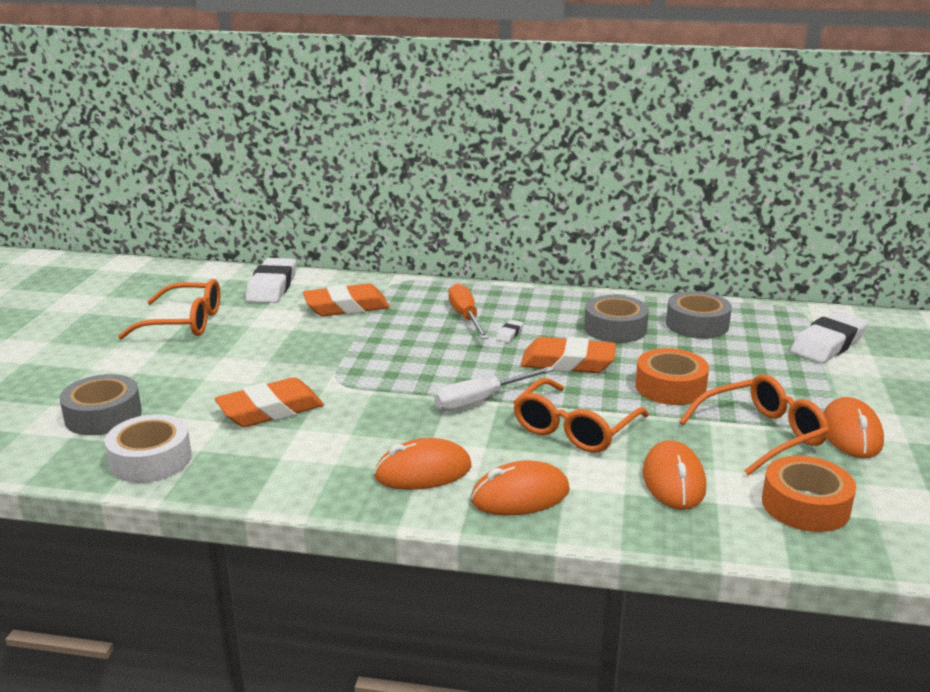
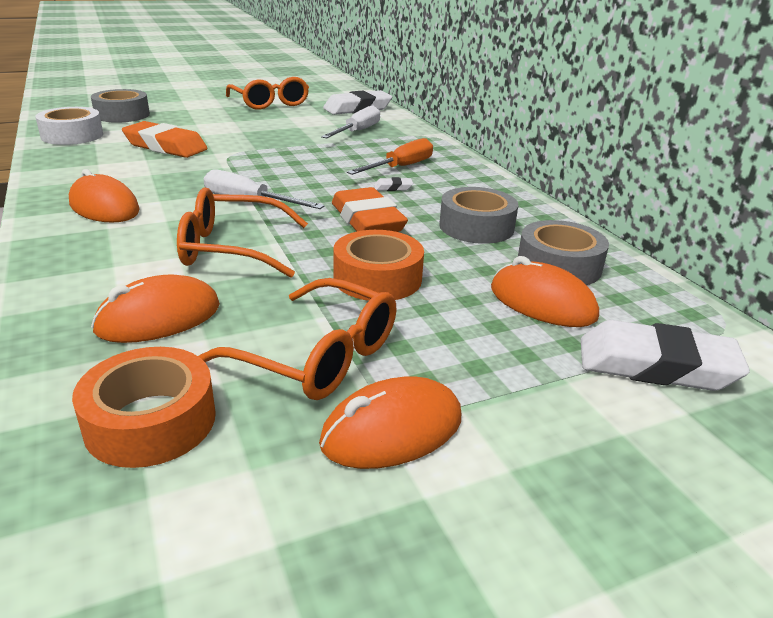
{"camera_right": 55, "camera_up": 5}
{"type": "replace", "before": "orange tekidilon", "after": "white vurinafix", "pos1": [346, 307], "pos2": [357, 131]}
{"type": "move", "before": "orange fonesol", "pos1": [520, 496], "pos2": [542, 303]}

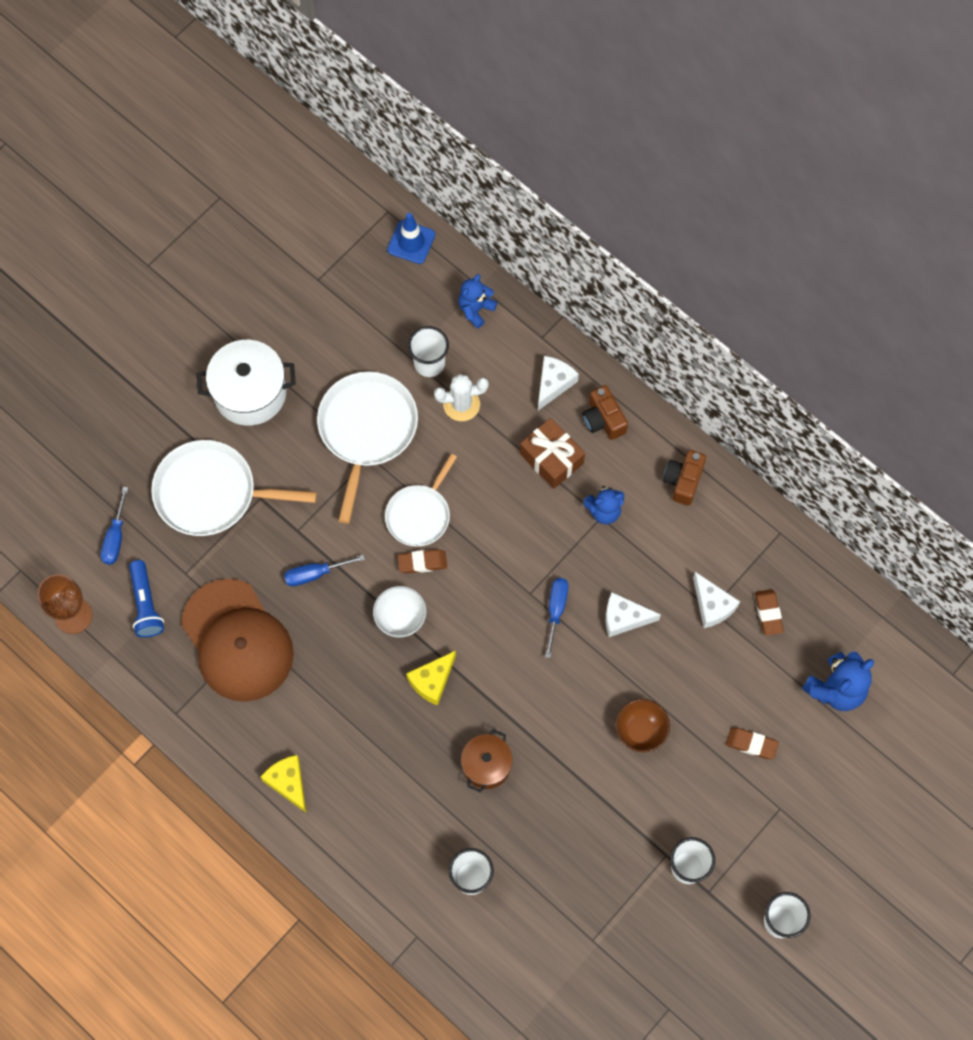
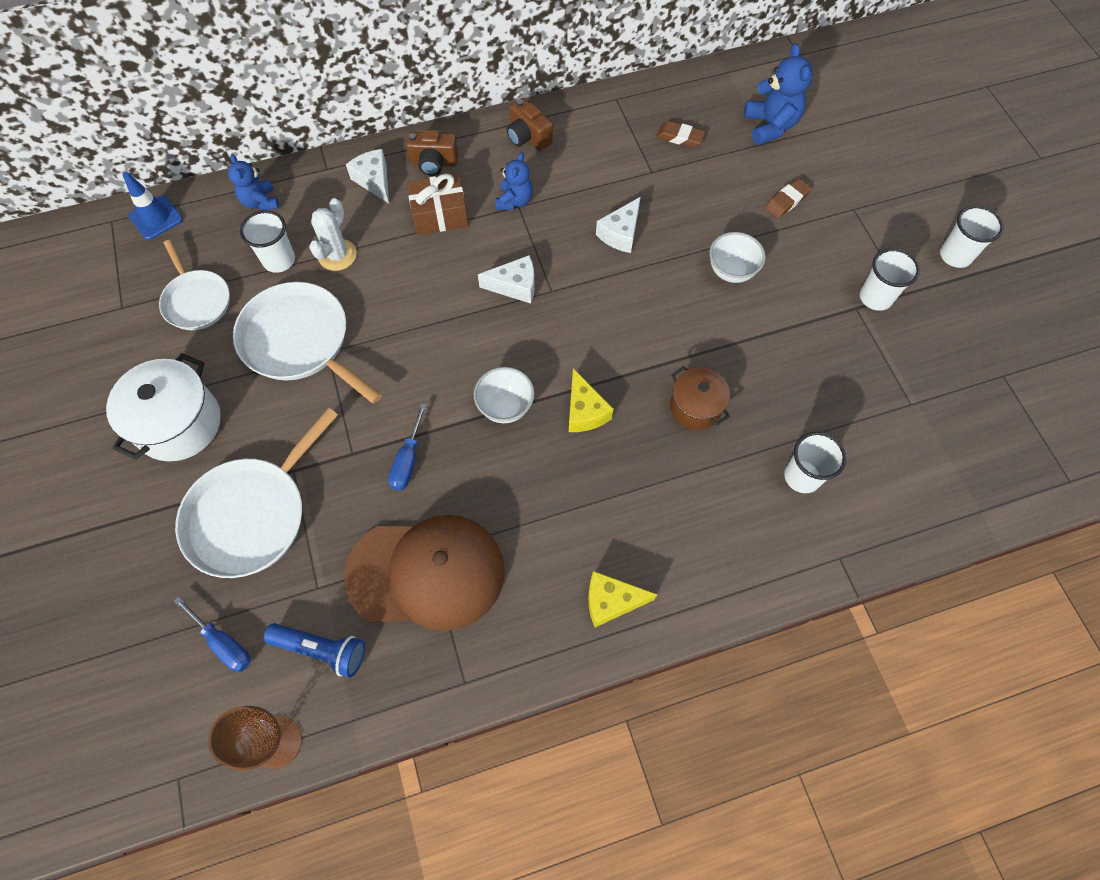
{"camera_right": -60, "camera_up": -5}
{"type": "move", "before": "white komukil", "pos1": [420, 514], "pos2": [196, 300]}
{"type": "move", "before": "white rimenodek", "pos1": [712, 605], "pos2": [515, 286]}
{"type": "recolor", "before": "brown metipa", "after": "white metipa", "pos1": [640, 731], "pos2": [731, 271]}
{"type": "delete", "before": "brown tekidilon", "pos1": [422, 562]}
{"type": "delete", "before": "blue vurinafix", "pos1": [556, 610]}

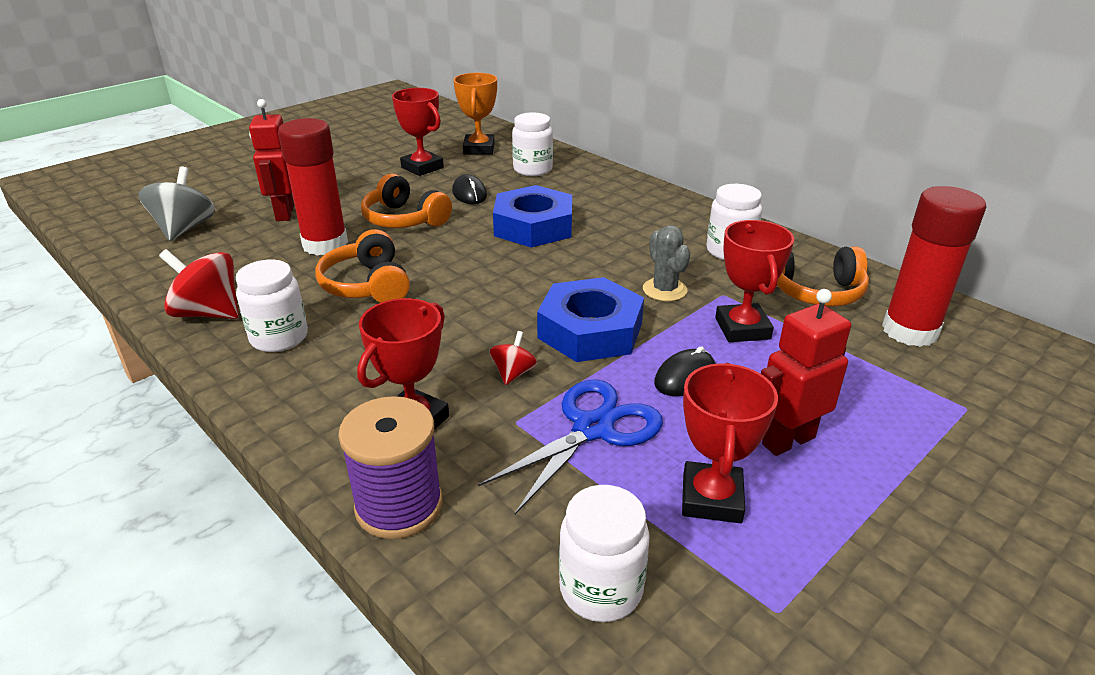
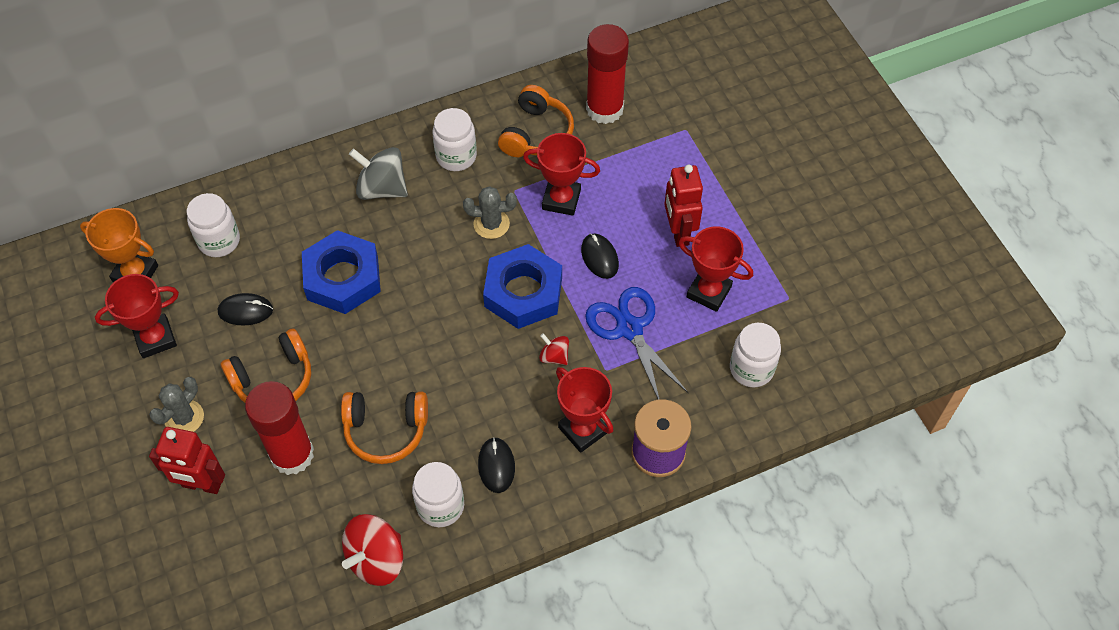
{"camera_right": -70, "camera_up": 25}
{"type": "insert", "after": "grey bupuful", "pos2": [184, 418]}
{"type": "move", "before": "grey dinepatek", "pos1": [184, 228], "pos2": [382, 188]}
{"type": "insert", "after": "black fonesol", "pos2": [496, 466]}

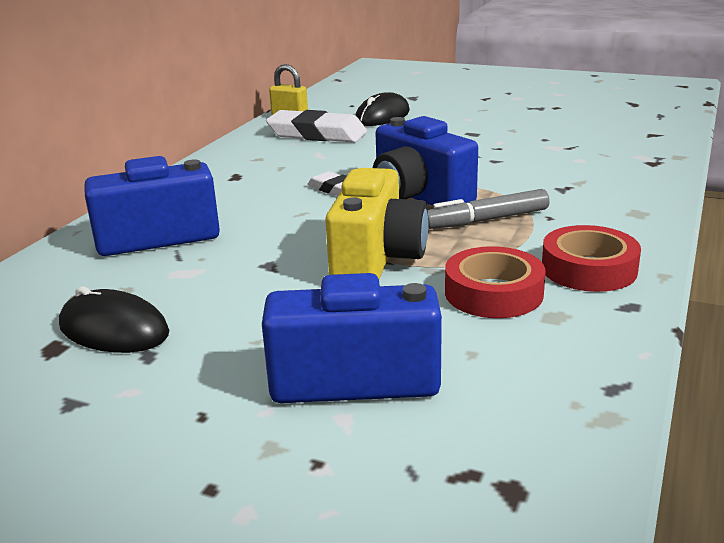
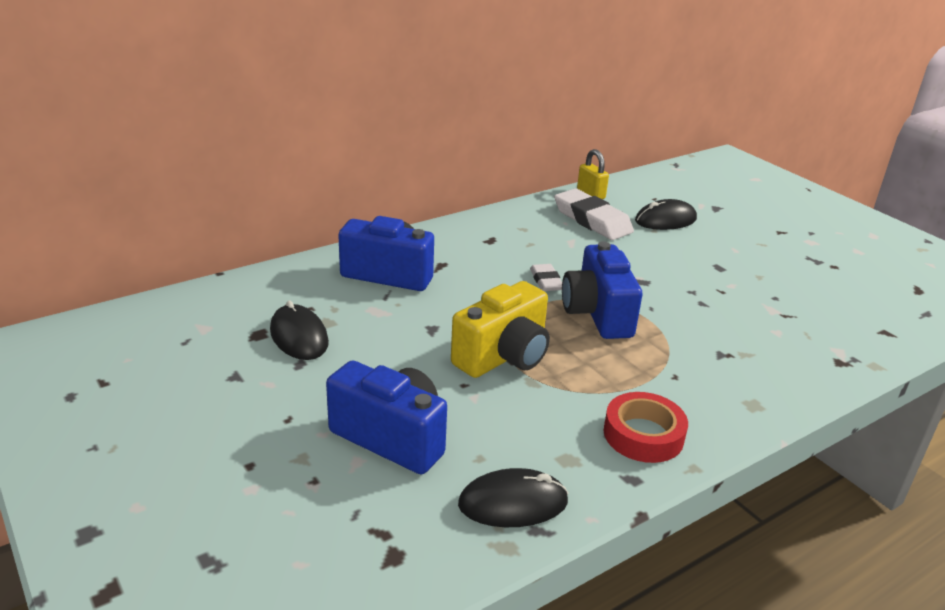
{"camera_right": 30, "camera_up": 5}
{"type": "insert", "after": "black fonesol", "pos2": [513, 503]}
{"type": "delete", "before": "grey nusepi", "pos1": [486, 220]}
{"type": "delete", "before": "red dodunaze", "pos1": [493, 293]}

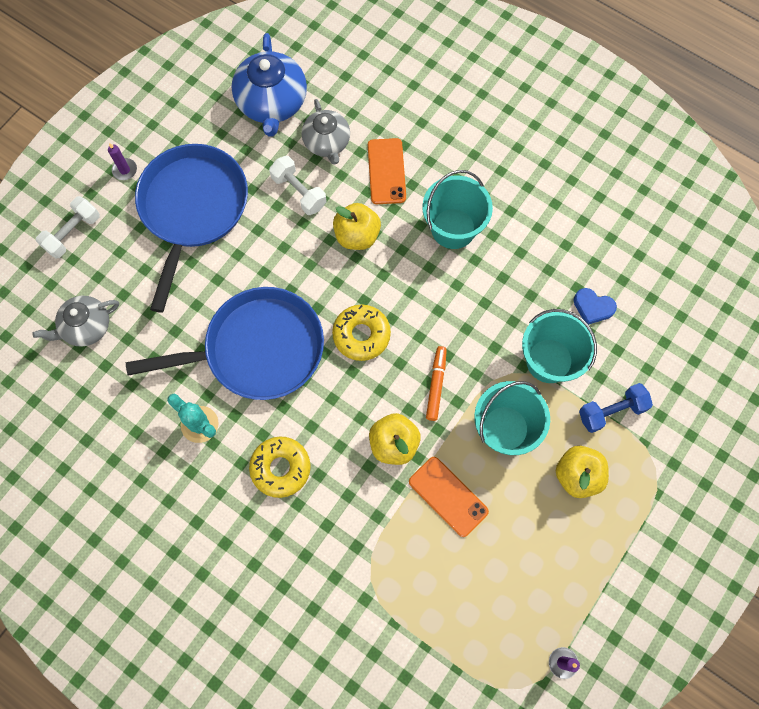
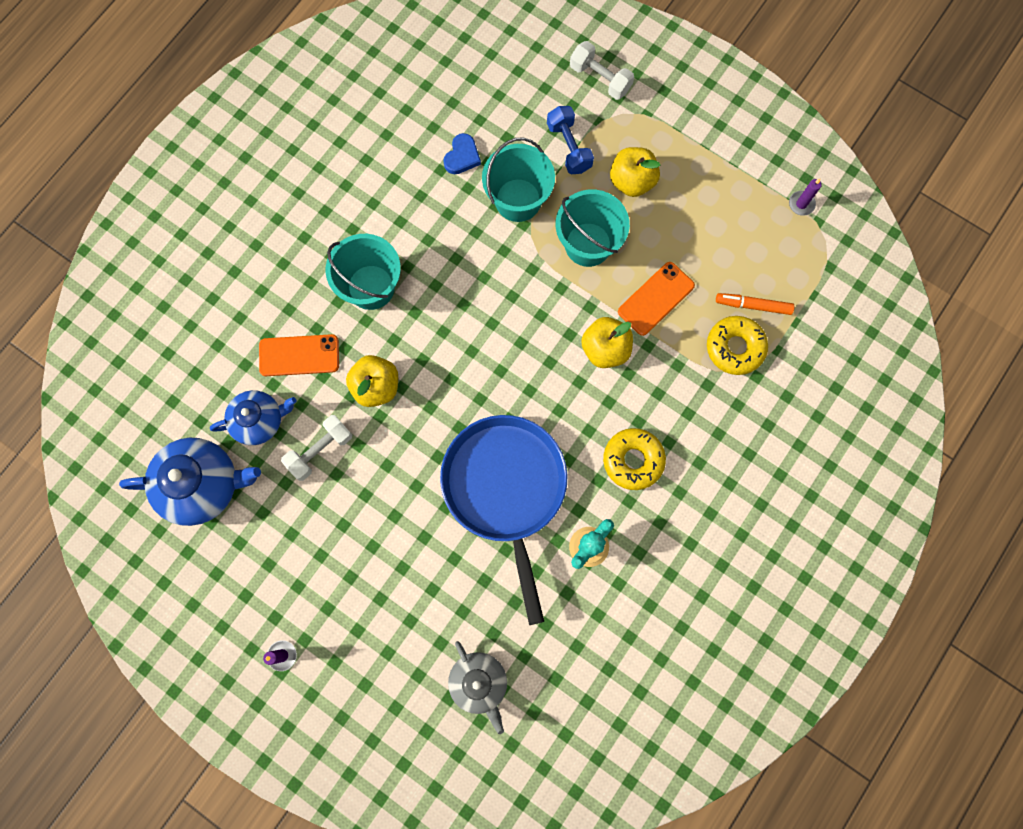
{"camera_right": -90, "camera_up": 5}
{"type": "recolor", "before": "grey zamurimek", "after": "blue zamurimek", "pos1": [327, 142], "pos2": [259, 420]}
{"type": "move", "before": "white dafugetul", "pos1": [73, 233], "pos2": [600, 78]}
{"type": "move", "before": "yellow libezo", "pos1": [361, 335], "pos2": [735, 347]}
{"type": "move", "before": "orange nusepi", "pos1": [436, 385], "pos2": [753, 305]}
{"type": "delete", "before": "blue komukil", "pos1": [192, 209]}

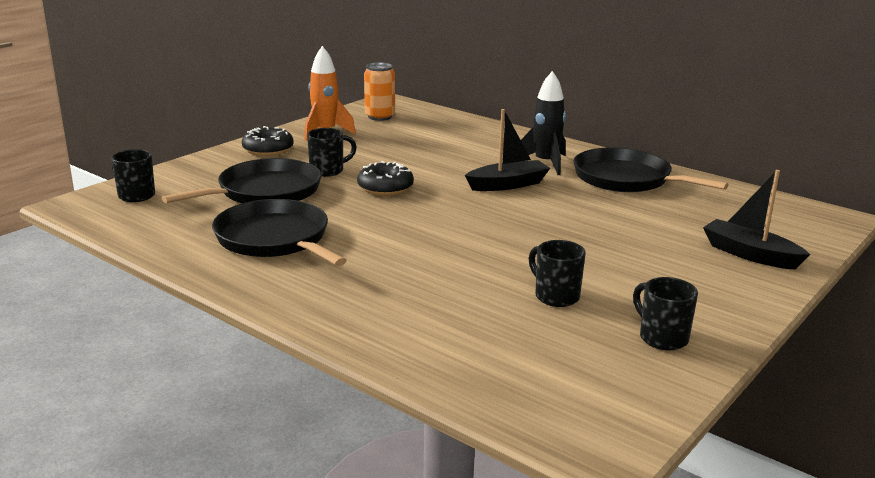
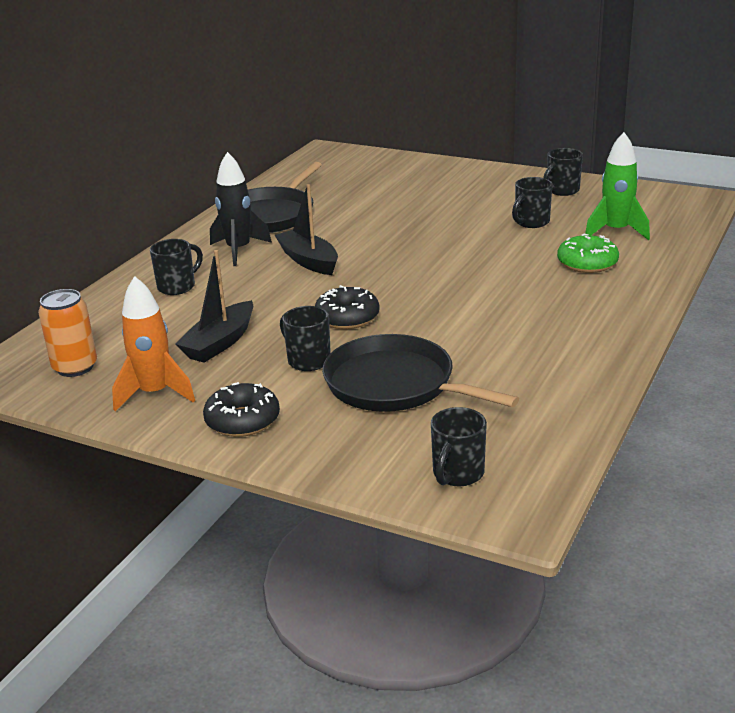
{"camera_right": -100, "camera_up": 5}
{"type": "insert", "after": "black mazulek", "pos2": [178, 286]}
{"type": "move", "before": "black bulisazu", "pos1": [750, 254], "pos2": [220, 343]}
{"type": "insert", "after": "green libezo", "pos2": [587, 263]}
{"type": "insert", "after": "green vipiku", "pos2": [616, 231]}
{"type": "delete", "before": "black komukil", "pos1": [275, 239]}

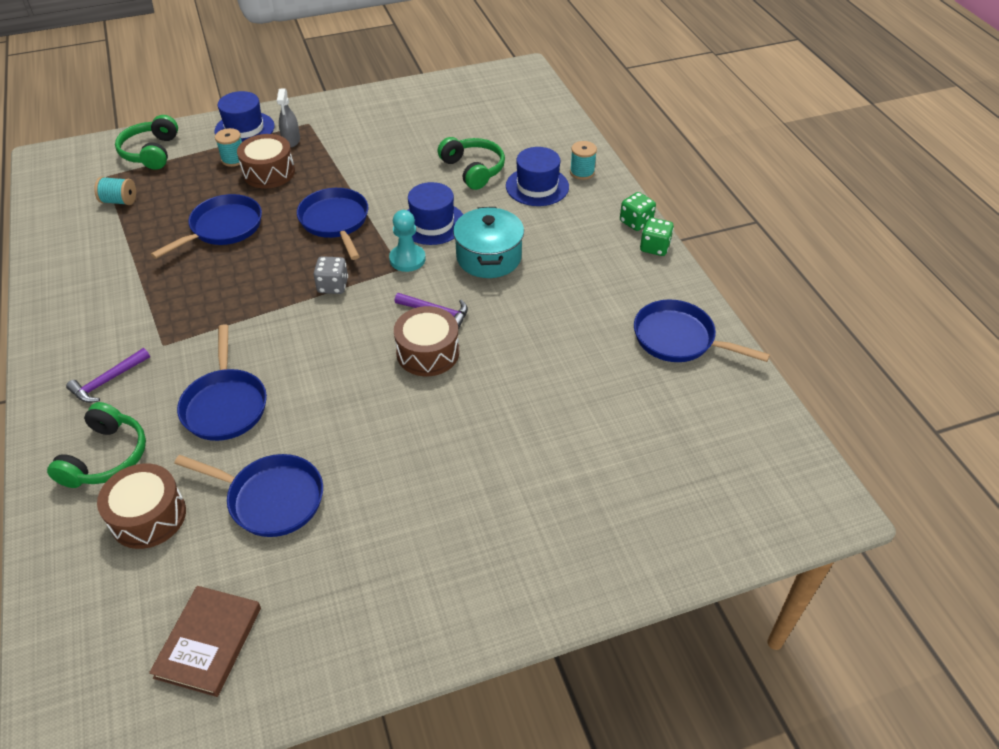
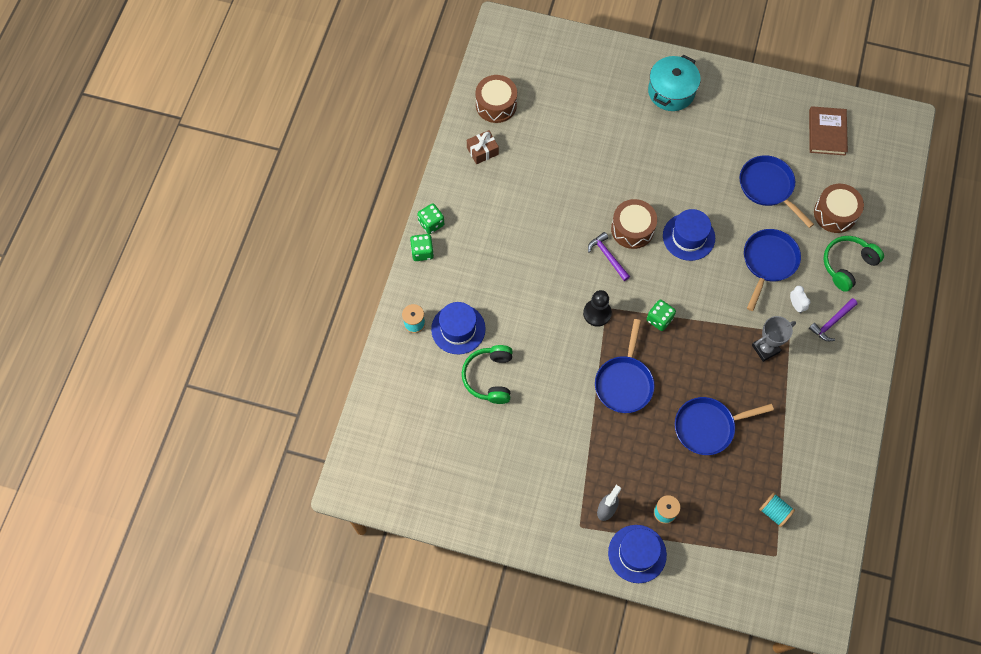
{"camera_right": -145, "camera_up": 20}
{"type": "replace", "before": "blue komukil", "after": "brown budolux", "pos1": [679, 339], "pos2": [482, 151]}
{"type": "move", "before": "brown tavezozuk", "pos1": [269, 172], "pos2": [496, 105]}
{"type": "recolor", "before": "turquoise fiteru", "after": "black fiteru", "pos1": [407, 259], "pos2": [597, 313]}
{"type": "recolor", "before": "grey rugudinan", "after": "green rugudinan", "pos1": [333, 286], "pos2": [659, 319]}
{"type": "move", "before": "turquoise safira", "pos1": [489, 257], "pos2": [671, 92]}
{"type": "move", "before": "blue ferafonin", "pos1": [432, 223], "pos2": [688, 237]}
{"type": "insert", "after": "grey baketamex", "pos2": [765, 348]}
{"type": "insert", "after": "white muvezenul", "pos2": [796, 305]}
{"type": "rotate", "before": "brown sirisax", "pos1": [208, 642], "pos2": [827, 132], "turn": -45}
{"type": "rotate", "before": "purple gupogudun", "pos1": [108, 381], "pos2": [832, 322], "turn": 150}
{"type": "delete", "before": "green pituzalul", "pos1": [151, 152]}

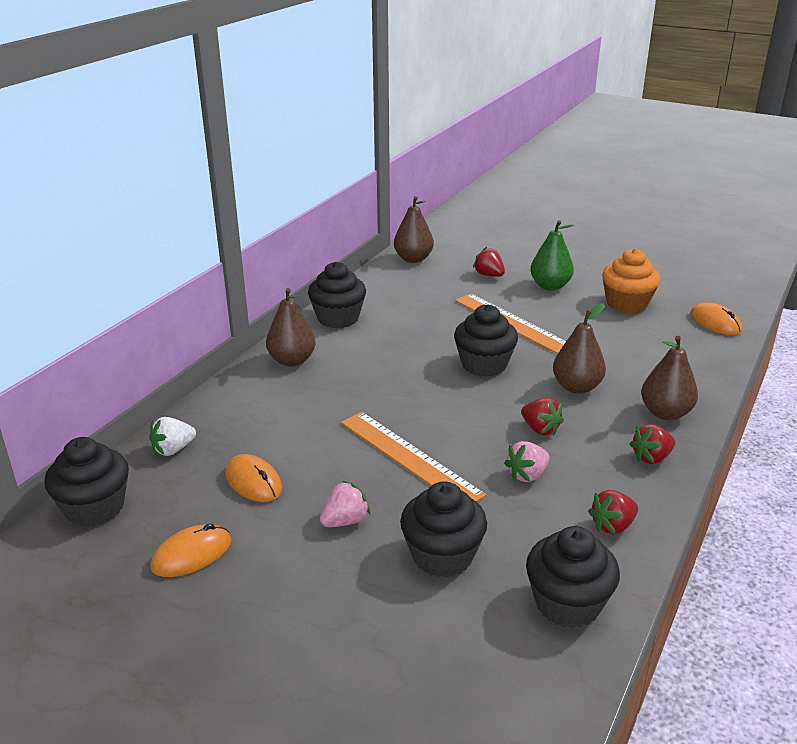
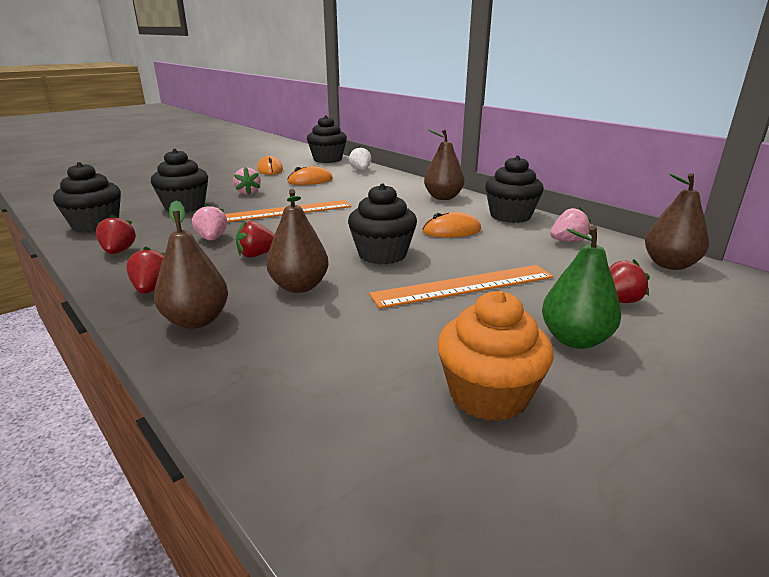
{"camera_right": 110, "camera_up": -5}
{"type": "move", "before": "orange fonesol", "pos1": [715, 322], "pos2": [451, 231]}
{"type": "insert", "after": "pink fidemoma", "pos2": [568, 241]}

